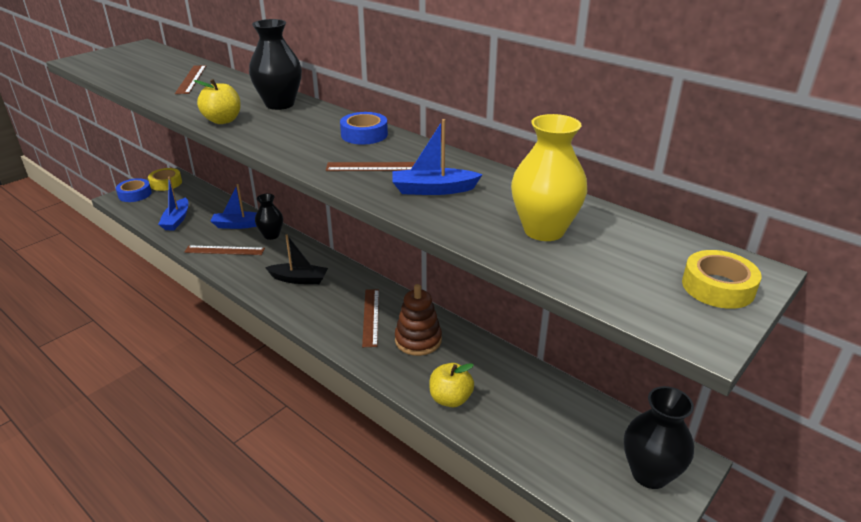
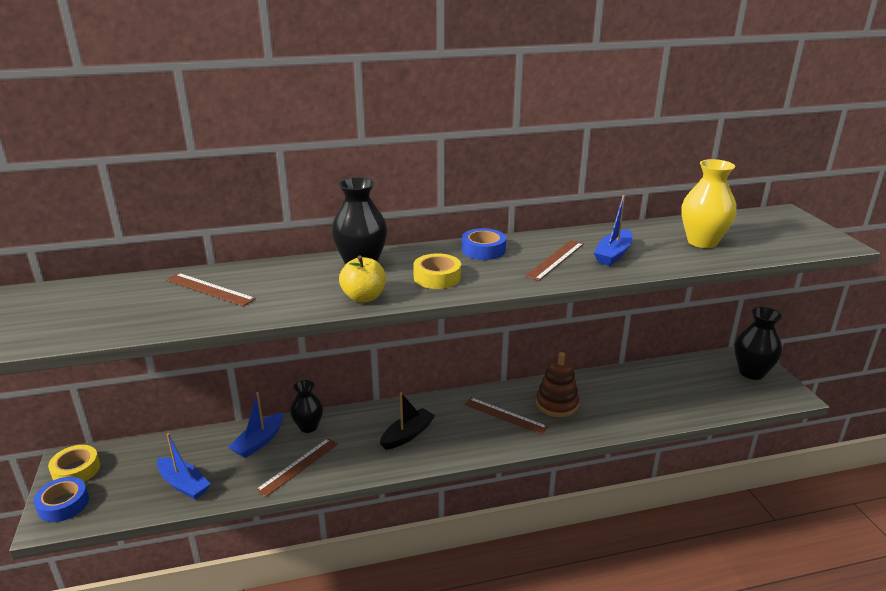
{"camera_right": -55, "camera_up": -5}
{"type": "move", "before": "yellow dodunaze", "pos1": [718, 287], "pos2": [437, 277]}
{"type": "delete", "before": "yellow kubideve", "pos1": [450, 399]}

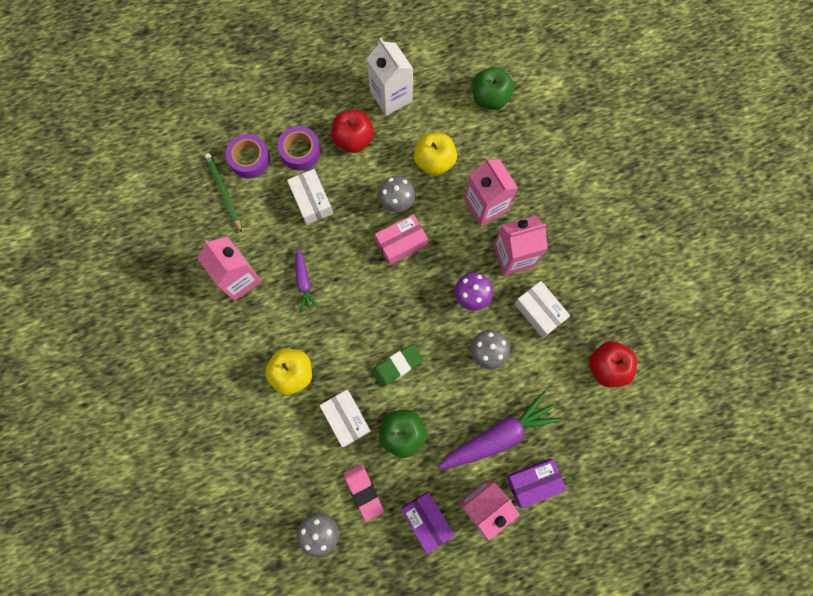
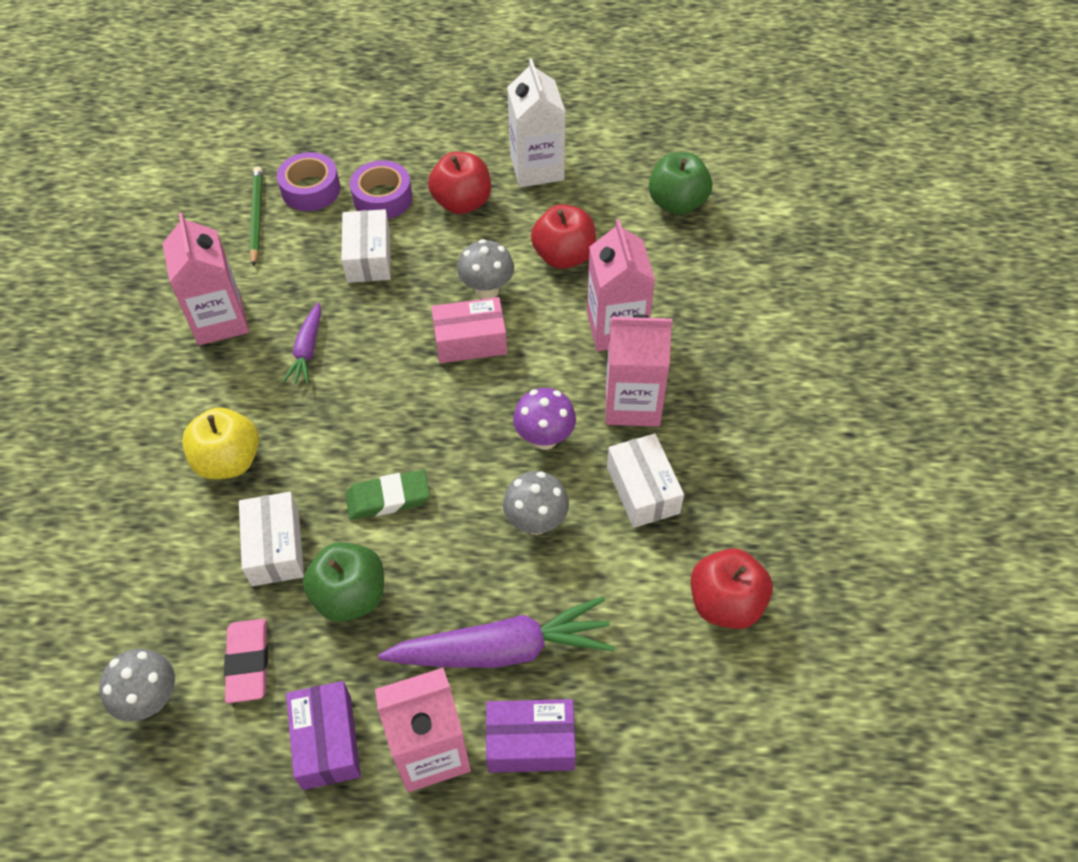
{"camera_right": 20, "camera_up": -20}
{"type": "recolor", "before": "yellow kubideve", "after": "red kubideve", "pos1": [434, 161], "pos2": [564, 256]}

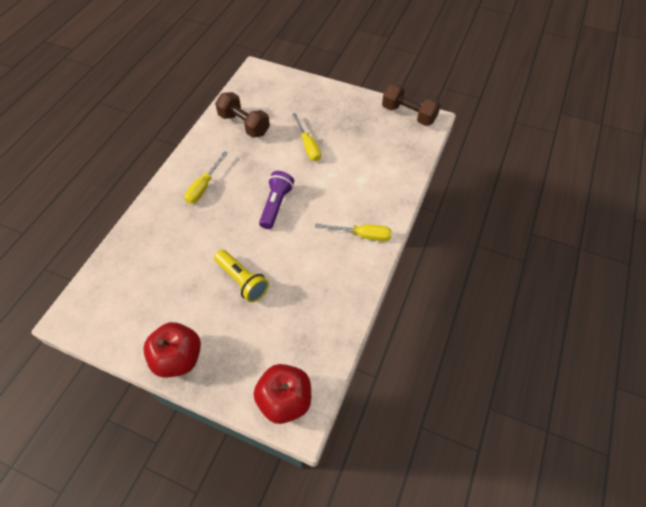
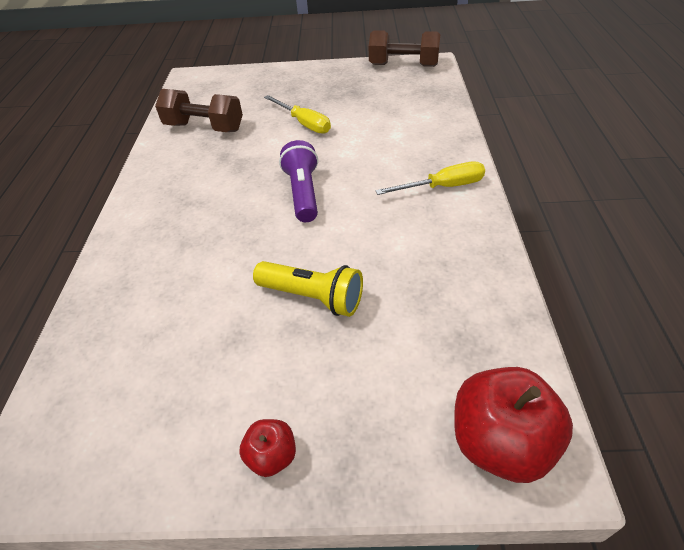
{"camera_right": -20, "camera_up": -10}
{"type": "resize", "before": "red kubideve", "pos1": [178, 358], "pos2": [272, 456], "scale": 0.52}
{"type": "delete", "before": "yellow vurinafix", "pos1": [204, 186]}

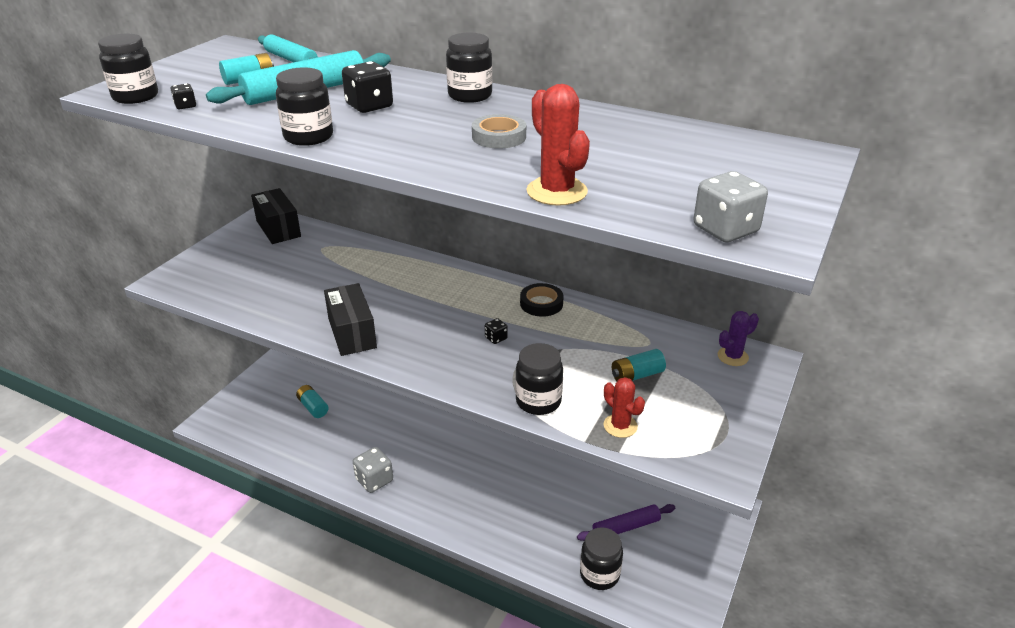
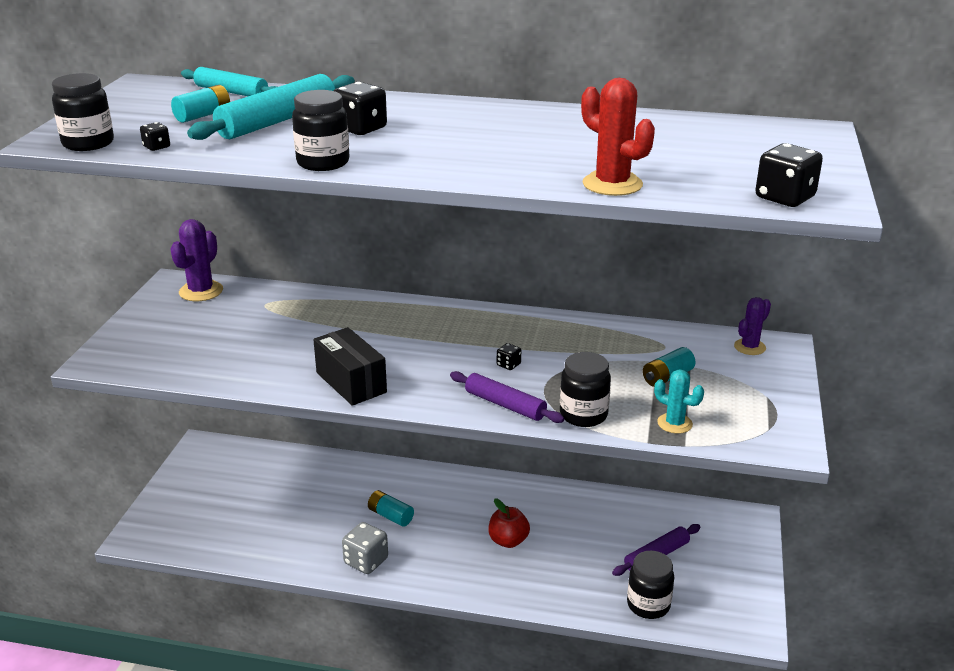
{"camera_right": -15, "camera_up": -5}
{"type": "replace", "before": "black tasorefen", "after": "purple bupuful", "pos1": [278, 228], "pos2": [201, 291]}
{"type": "move", "before": "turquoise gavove", "pos1": [313, 407], "pos2": [390, 516]}
{"type": "insert", "after": "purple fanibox", "pos2": [505, 405]}
{"type": "insert", "after": "red kubideve", "pos2": [508, 541]}
{"type": "recolor", "before": "red bupuful", "after": "turquoise bupuful", "pos1": [620, 426], "pos2": [674, 423]}
{"type": "recolor", "before": "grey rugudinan", "after": "black rugudinan", "pos1": [725, 230], "pos2": [784, 198]}
{"type": "delete", "before": "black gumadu", "pos1": [470, 96]}
{"type": "delete", "before": "grey dodunaze", "pos1": [499, 137]}
{"type": "delete", "before": "black dodunaze", "pos1": [541, 303]}

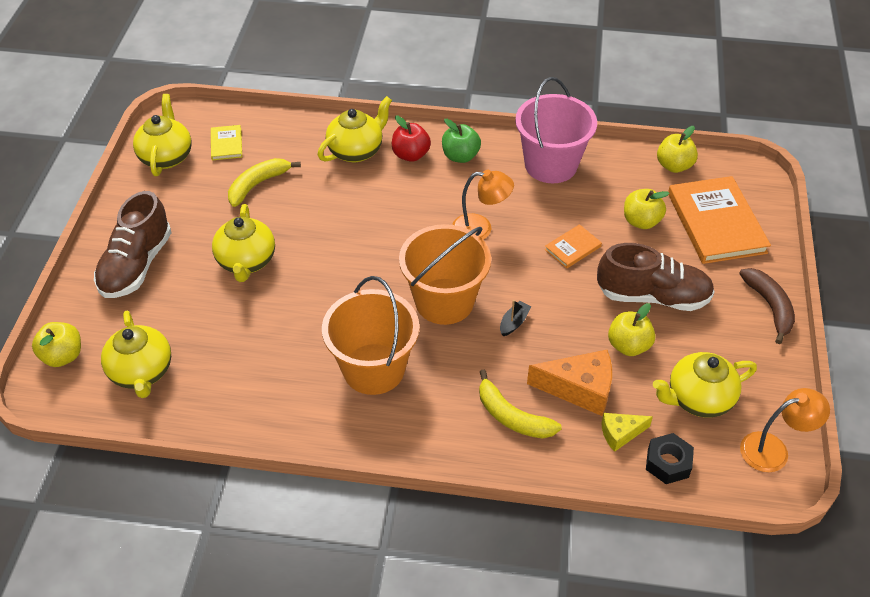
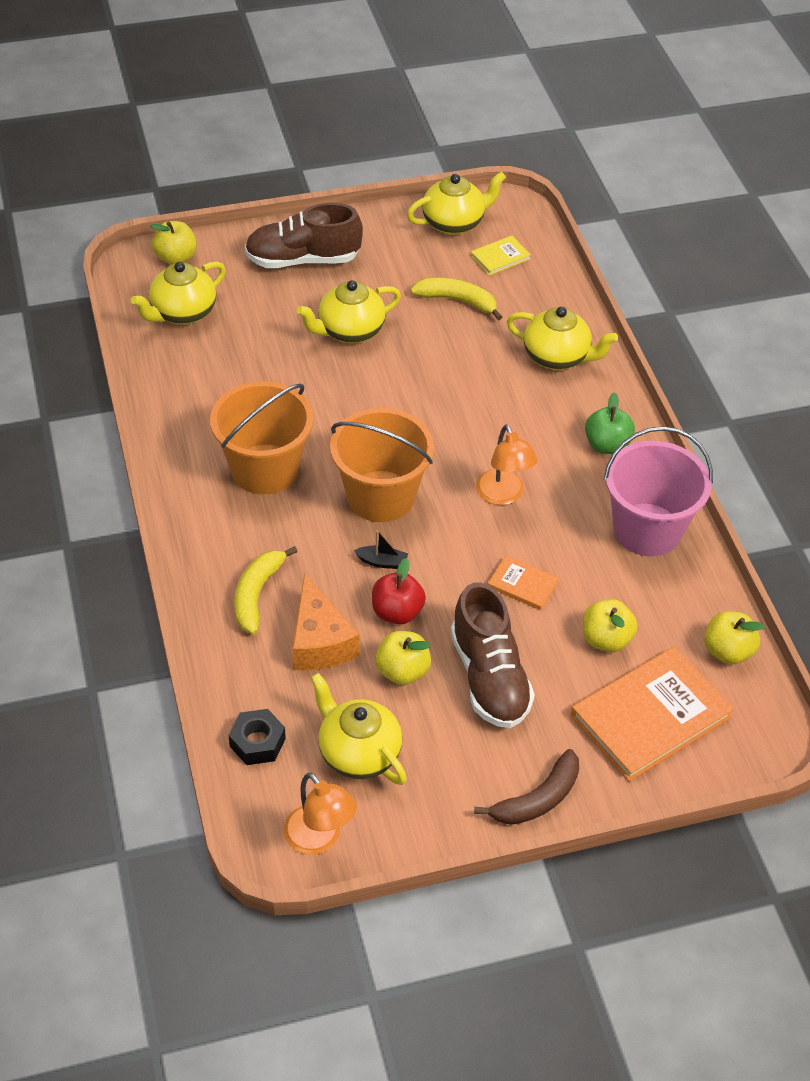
{"camera_right": 65, "camera_up": 0}
{"type": "move", "before": "red kubideve", "pos1": [411, 155], "pos2": [397, 612]}
{"type": "delete", "before": "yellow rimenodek", "pos1": [620, 434]}

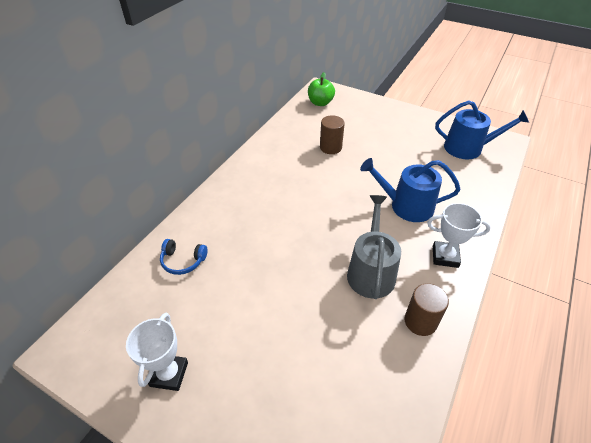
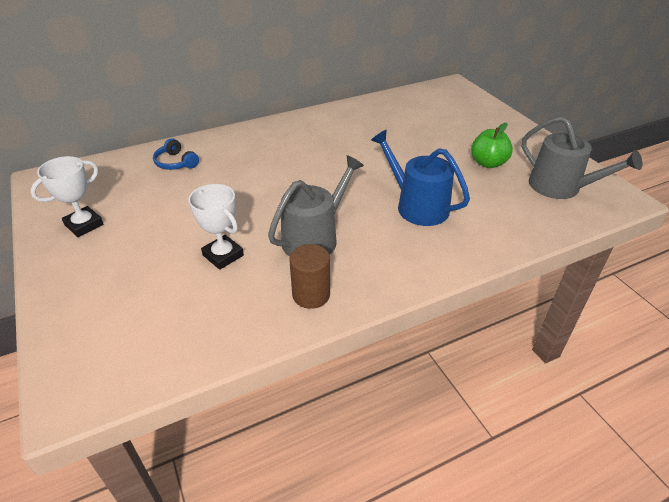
{"camera_right": 35, "camera_up": -5}
{"type": "move", "before": "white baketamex", "pos1": [445, 256], "pos2": [223, 255]}
{"type": "move", "before": "green kubideve", "pos1": [320, 103], "pos2": [488, 163]}
{"type": "recolor", "before": "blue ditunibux", "after": "grey ditunibux", "pos1": [468, 148], "pos2": [560, 187]}
{"type": "delete", "before": "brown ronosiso", "pos1": [330, 147]}

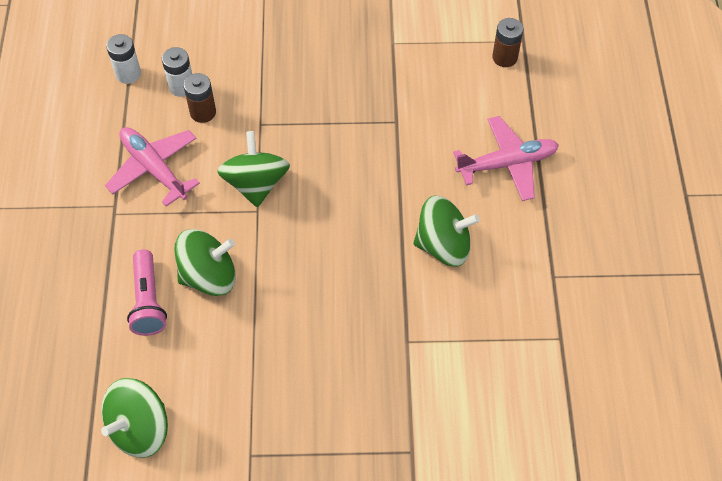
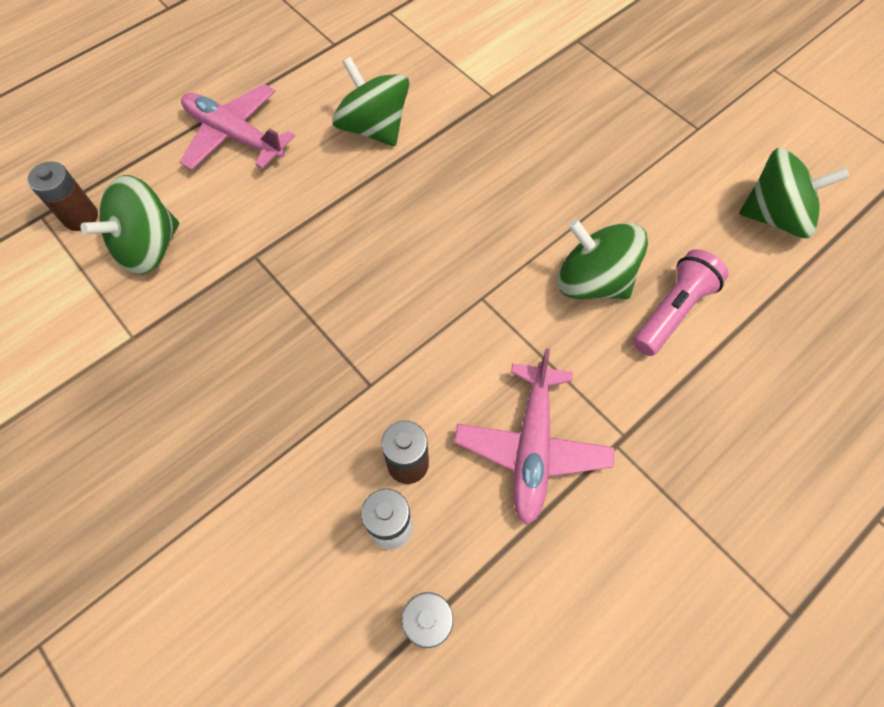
{"camera_right": -130, "camera_up": 5}
{"type": "move", "before": "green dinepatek", "pos1": [256, 184], "pos2": [149, 247]}

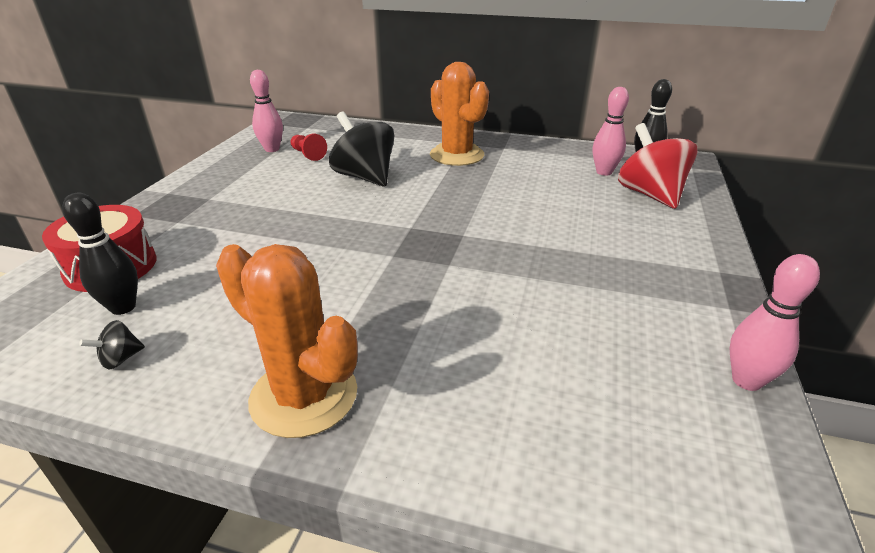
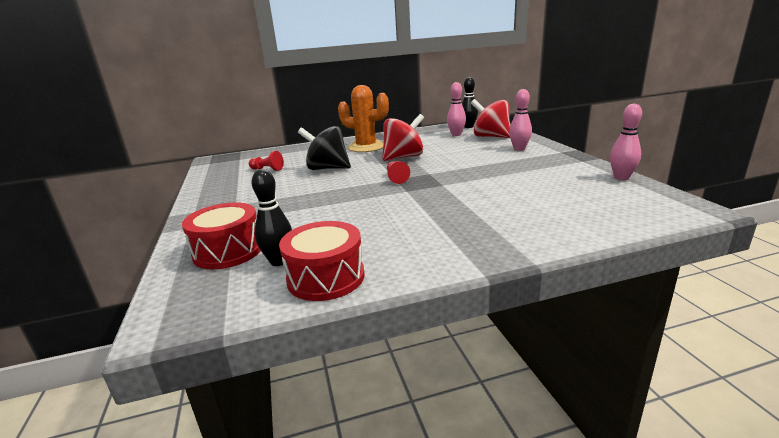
{"camera_right": -30, "camera_up": -10}
{"type": "replace", "before": "black dinepatek", "after": "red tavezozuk", "pos1": [120, 359], "pos2": [326, 277]}
{"type": "insert", "after": "red dinepatek", "pos2": [403, 157]}
{"type": "insert", "after": "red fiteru", "pos2": [396, 178]}
{"type": "move", "before": "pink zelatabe", "pos1": [272, 149], "pos2": [519, 149]}
{"type": "delete", "before": "orange bupuful", "pos1": [304, 396]}

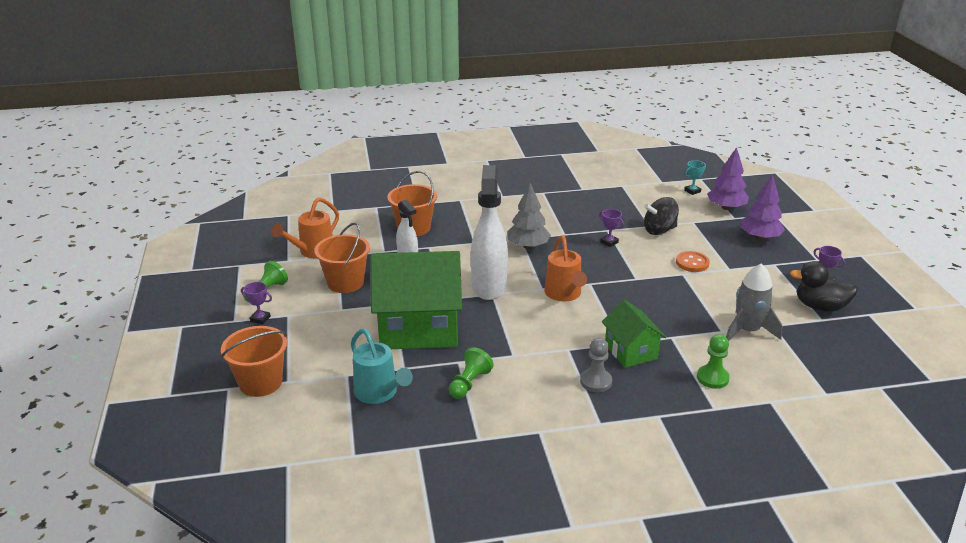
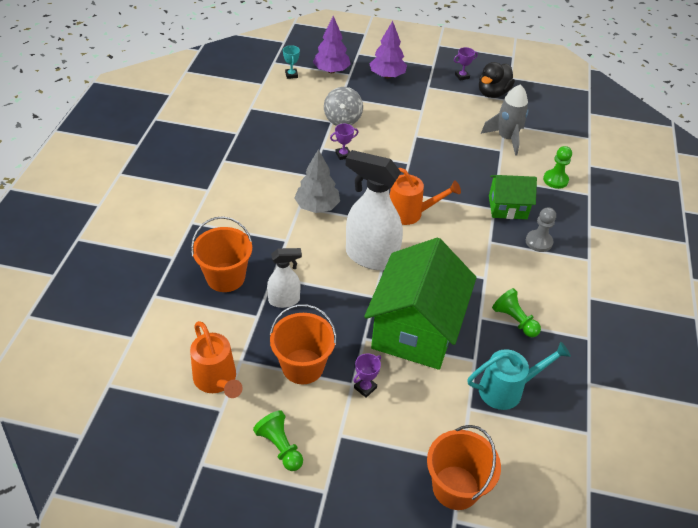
{"camera_right": -70, "camera_up": 15}
{"type": "recolor", "before": "black dinepatek", "after": "grey dinepatek", "pos1": [659, 230], "pos2": [342, 119]}
{"type": "move", "before": "purple baketamex", "pos1": [260, 319], "pos2": [365, 388]}
{"type": "delete", "before": "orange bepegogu", "pos1": [692, 263]}

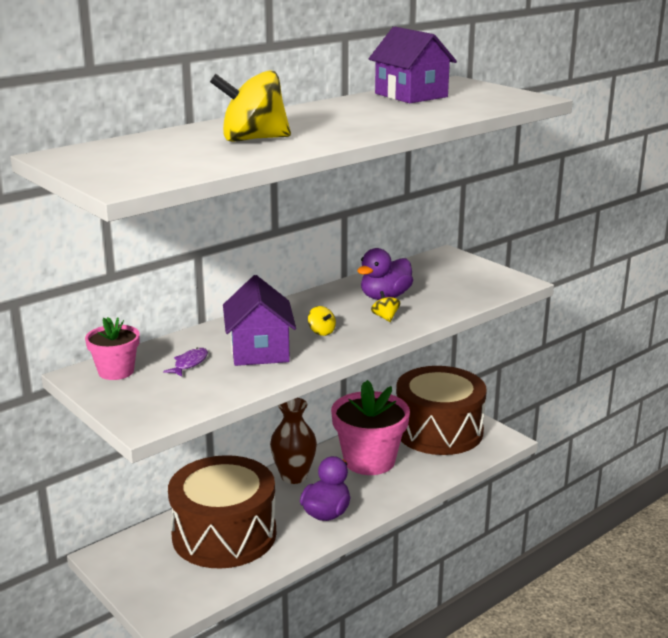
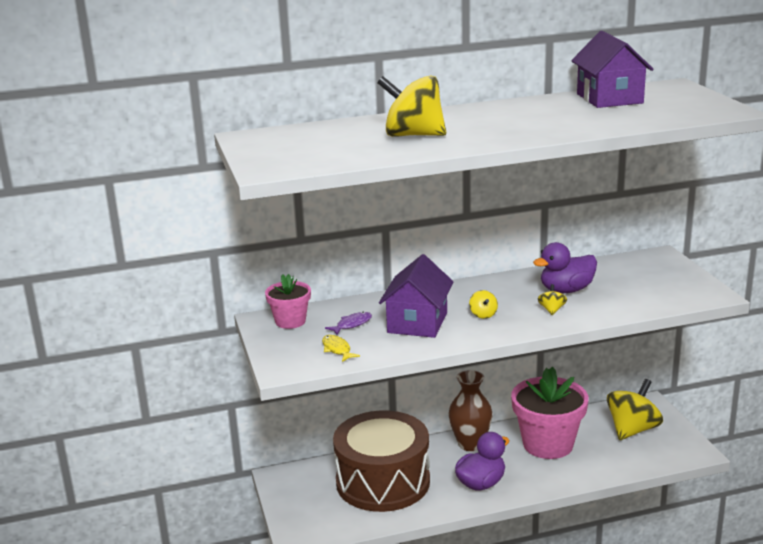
{"camera_right": 25, "camera_up": 0}
{"type": "insert", "after": "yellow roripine", "pos2": [337, 349]}
{"type": "replace", "before": "brown tavezozuk", "after": "yellow dinepatek", "pos1": [438, 431], "pos2": [632, 430]}

